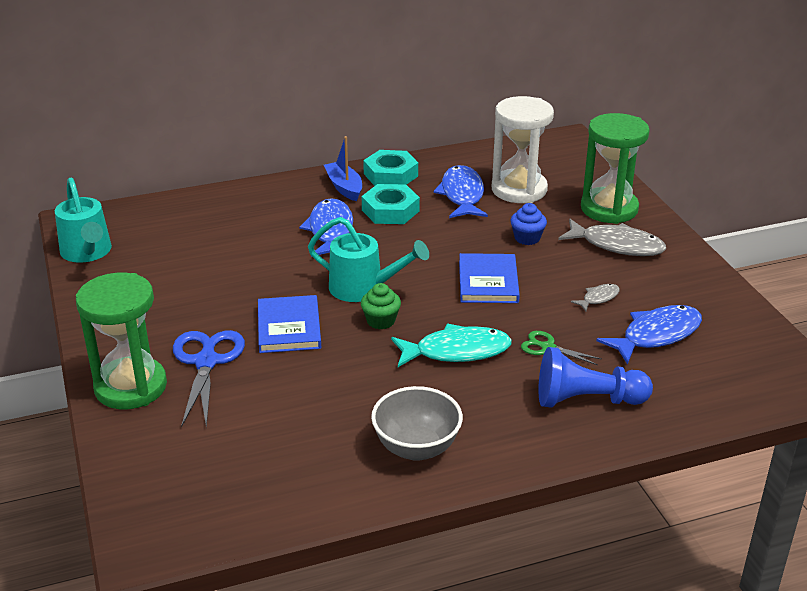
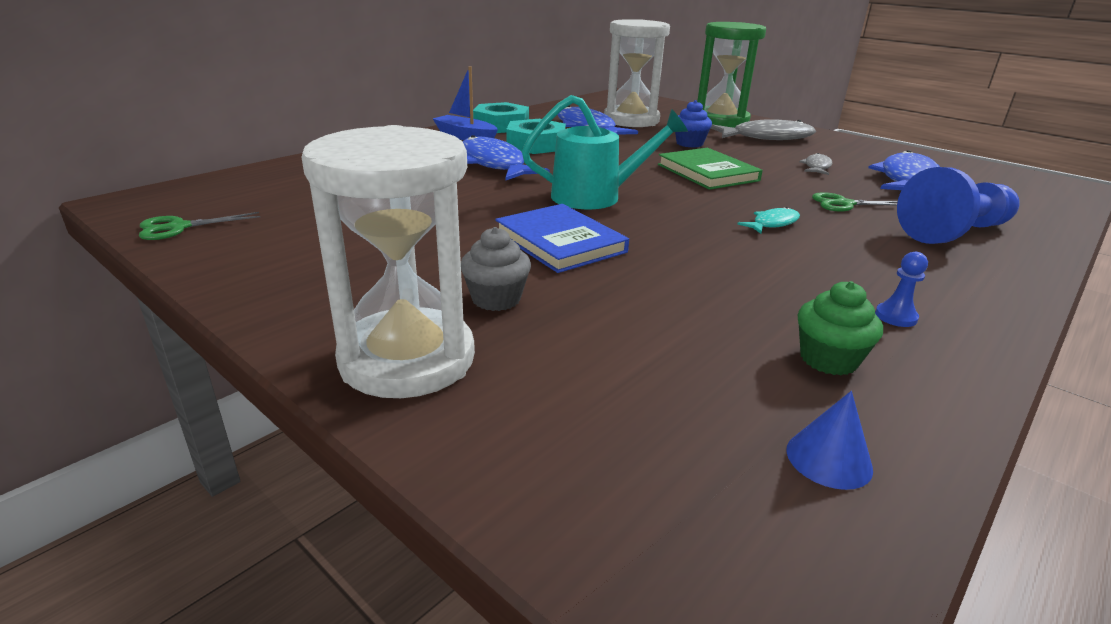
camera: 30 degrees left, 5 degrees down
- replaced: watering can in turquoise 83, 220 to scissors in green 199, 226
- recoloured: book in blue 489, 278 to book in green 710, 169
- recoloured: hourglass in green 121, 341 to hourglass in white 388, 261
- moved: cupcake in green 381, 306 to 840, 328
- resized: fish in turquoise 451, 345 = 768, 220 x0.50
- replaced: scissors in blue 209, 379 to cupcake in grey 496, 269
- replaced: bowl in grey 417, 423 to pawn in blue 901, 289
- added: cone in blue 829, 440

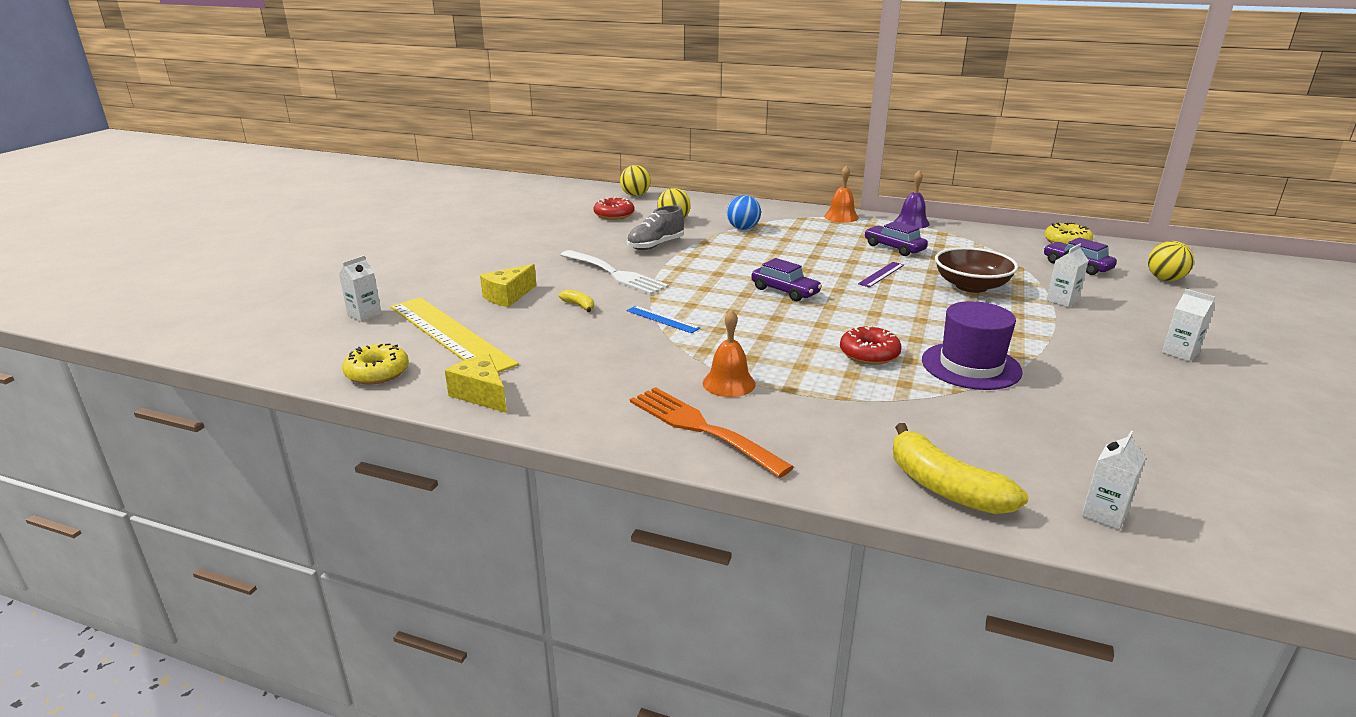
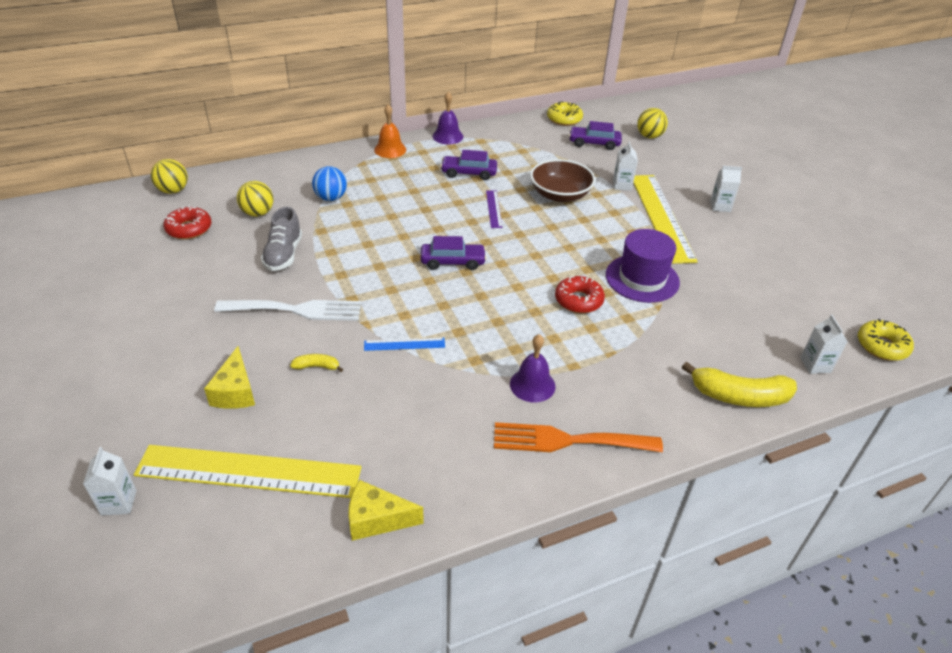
camera: 45 degrees left, 15 degrees up
- recoloured: bell in orange 729, 353 to bell in purple 533, 368
- moved: donut in yellow 375, 363 to 886, 340
- added: ruler in yellow 665, 219

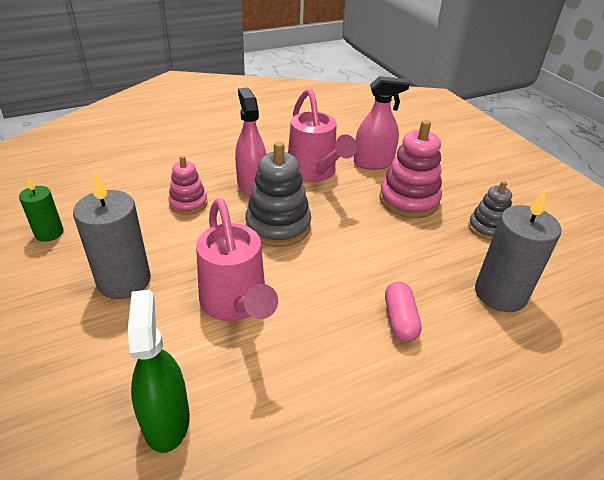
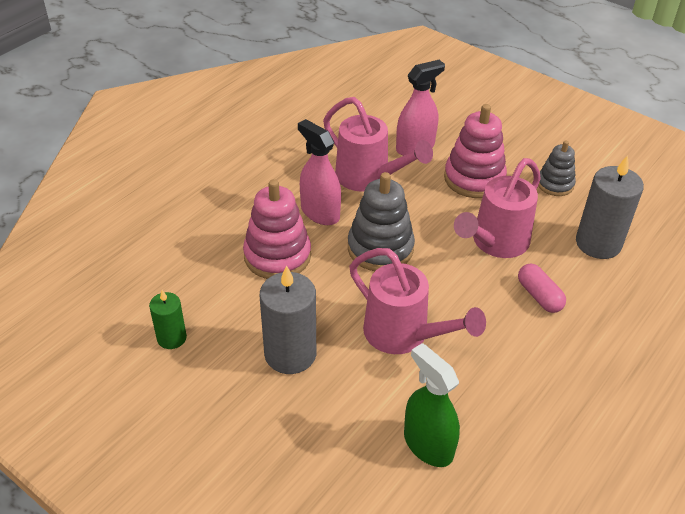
camera: 25 degrees left, 5 degrees up
- resized: stacking toy in pink 187, 185 = 277, 229 x1.65
- added: watering can in pink 497, 208

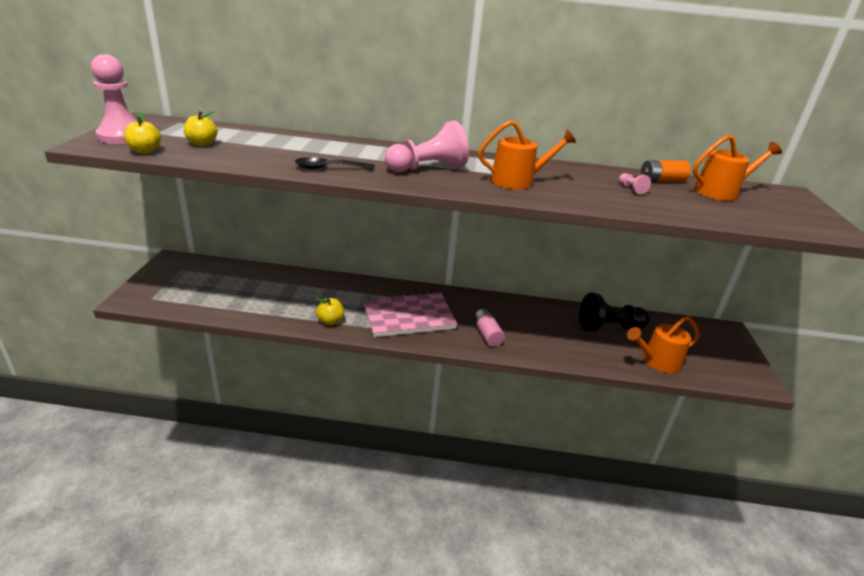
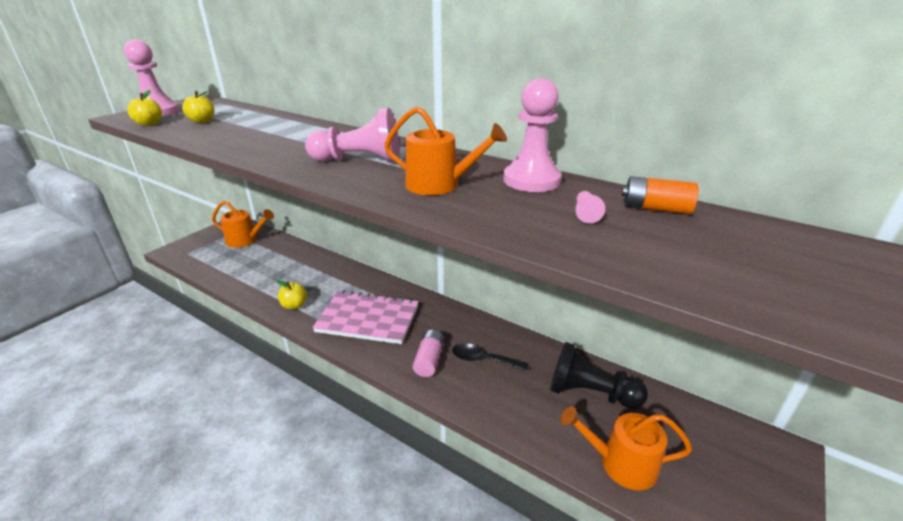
camera: 30 degrees right, 0 degrees up
- moved: watering can in orange 737, 168 to 243, 224
- moved: spoon in black 335, 163 to 490, 357
- added: pawn in pink 532, 135

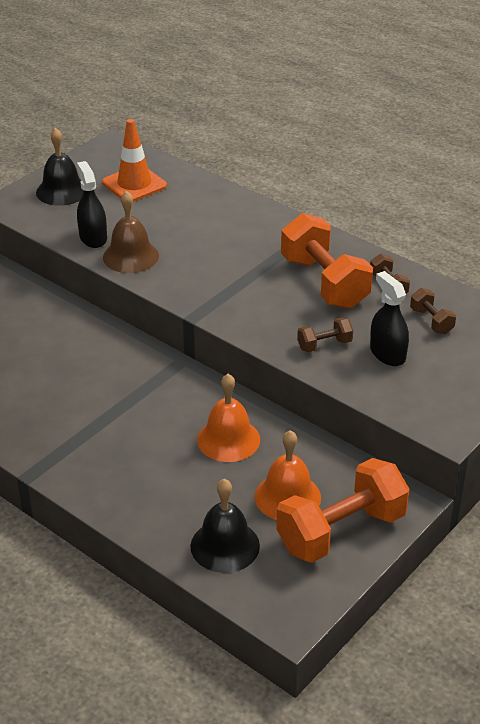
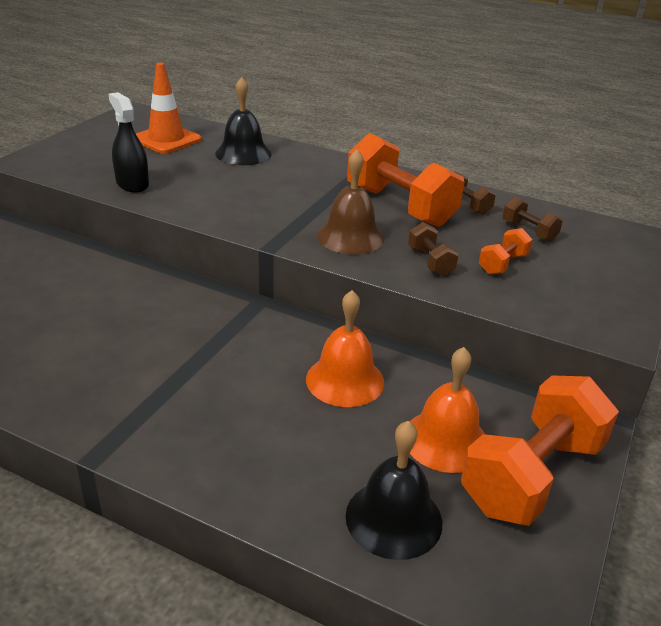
camera: 15 degrees left, 5 degrees down
- moved: bell in black 60, 167 to 243, 121
- moved: bell in brown 131, 232 to 351, 201
- replaced: spray bottle in black 389, 318 to dumbbell in orange 506, 251
- turned: dumbbell in brown 325, 334 = 433, 249 75 degrees counterclockwise

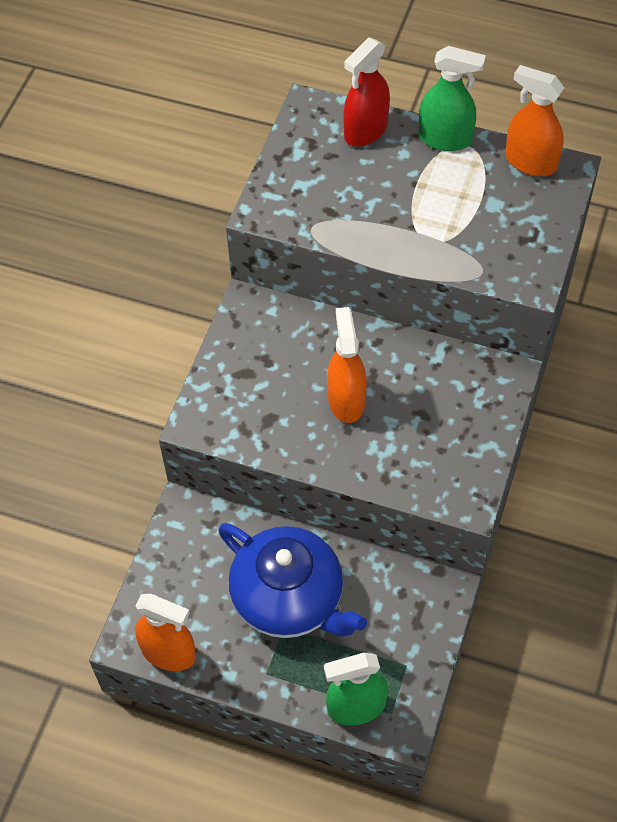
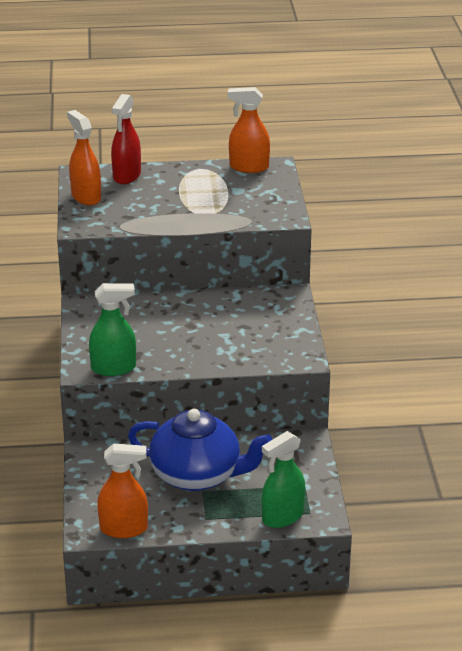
camera: 25 degrees left, 25 degrees down
- moved: spray bottle in green 452, 98 to 112, 329
- moved: spray bottle in orange 347, 365 to 84, 157

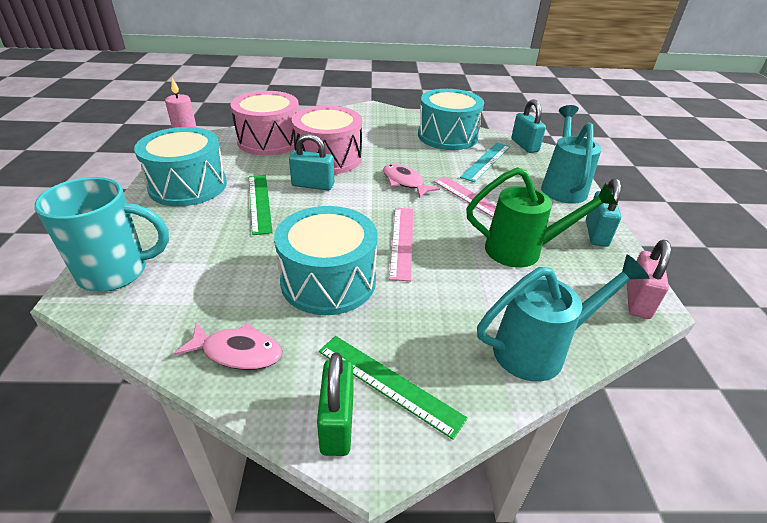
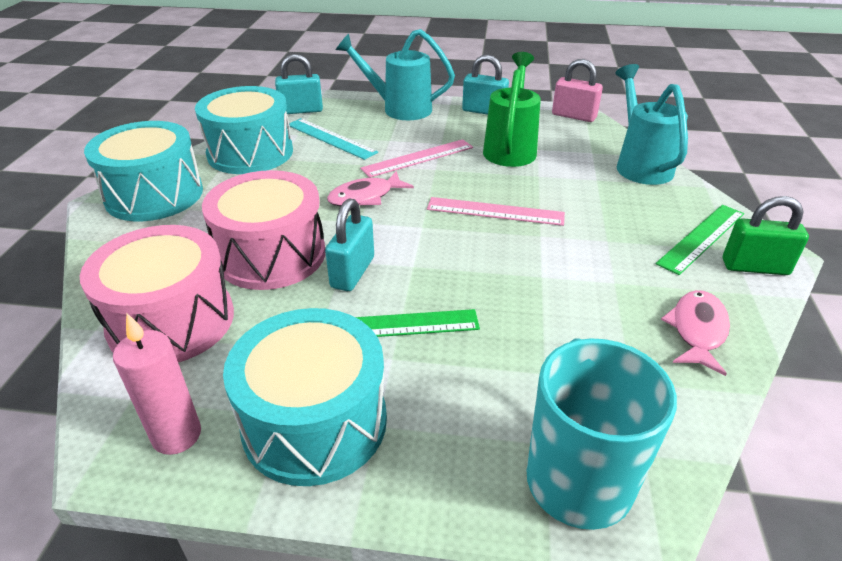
camera: 80 degrees left, 0 degrees up
- moved: drum in turquoise 326, 260 to 143, 171

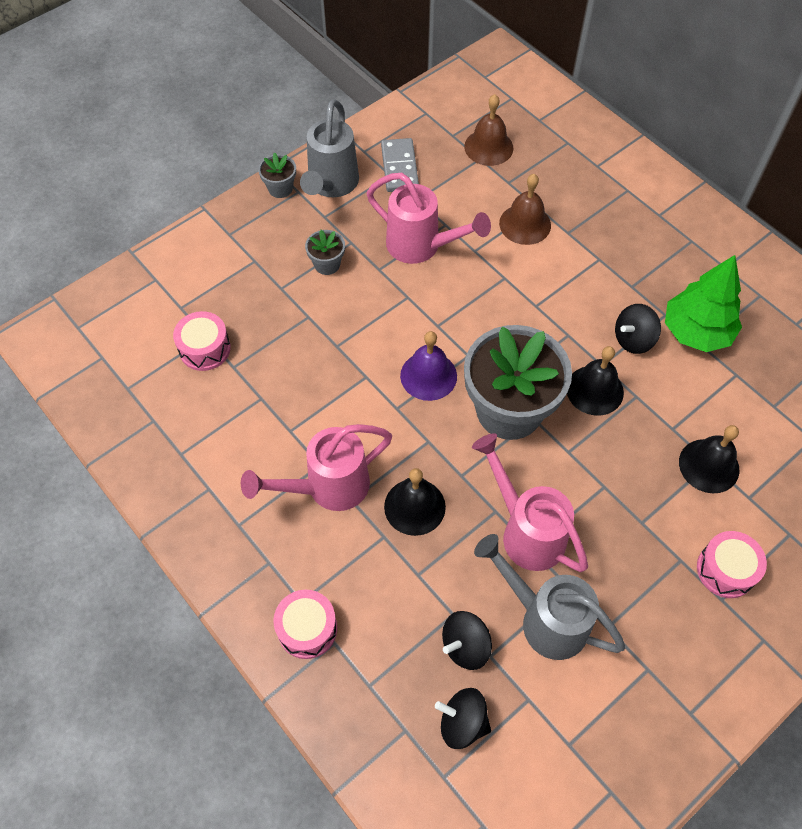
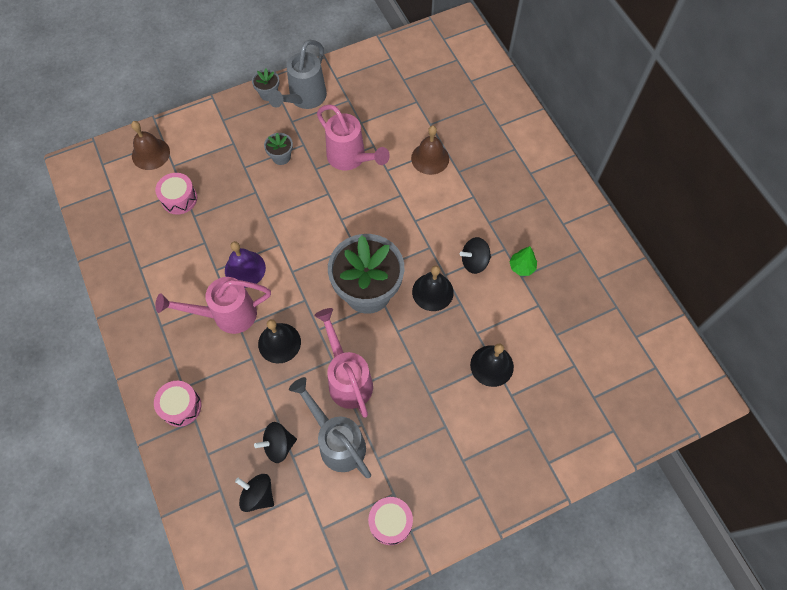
camera: 15 degrees right, 5 degrees up
- moved: bell in brown 488, 130 to 150, 145
- removed: domino in grey 400, 165
- resized: tree in green 703, 303 = 523, 261 x0.50
- moved: bell in purple 428, 366 to 245, 264
- moved: drum in pink 732, 564 to 390, 521

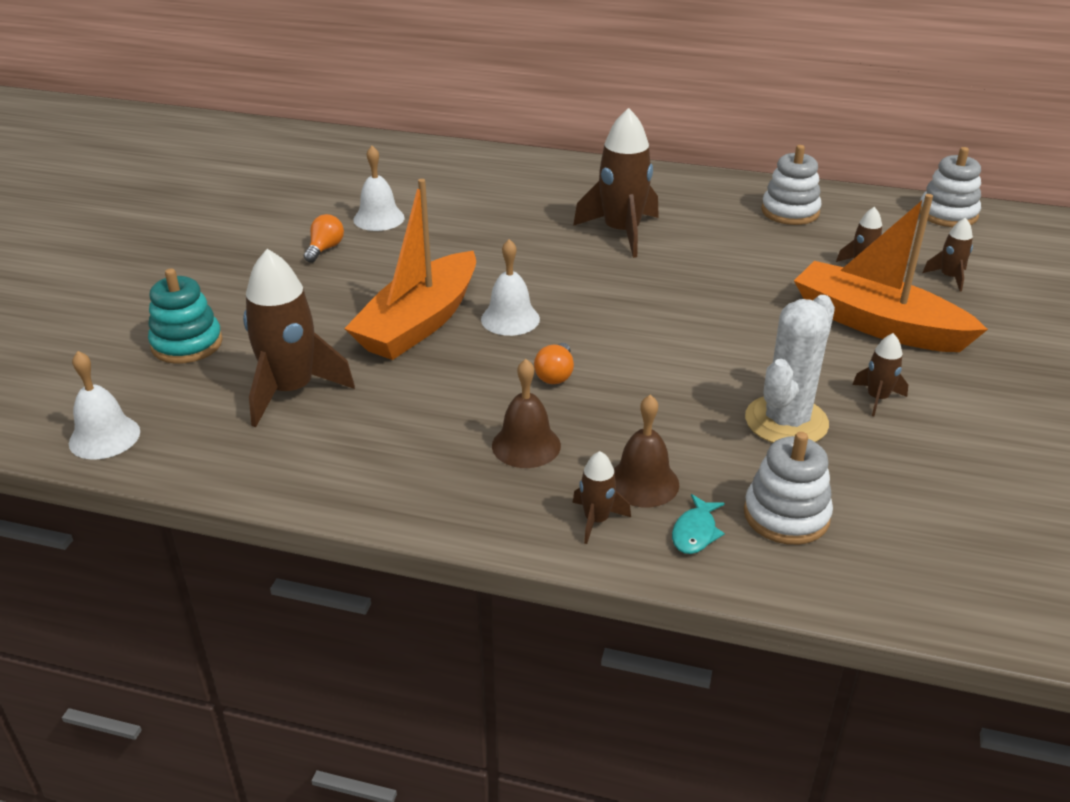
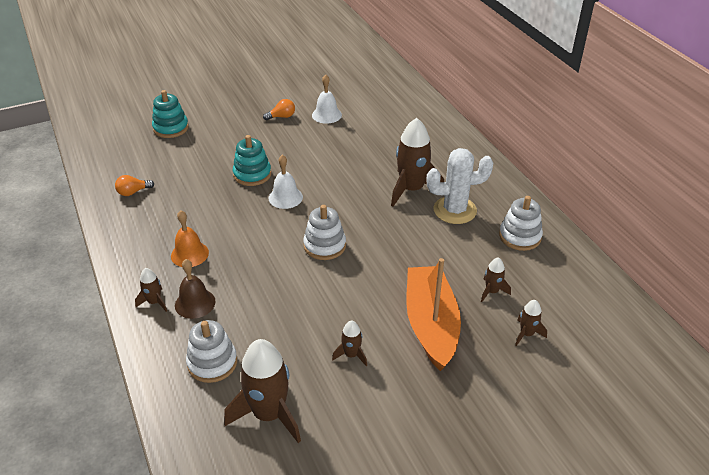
camera: 50 degrees right, 5 degrees up
- moved: stacking toy in white 950, 187 to 324, 232
- replaced: boat in orange 410, 269 to stacking toy in turquoise 252, 160
- moved: rocket in brown 299, 338 to 262, 391
- moved: cactus in white 790, 369 to 460, 186
- moved: light bulb in orange 554, 363 to 134, 185
- removed: bell in white 104, 405
- recoloured: bell in brown 526, 413 to bell in orange 190, 238
- removed: fish in turquoise 698, 524

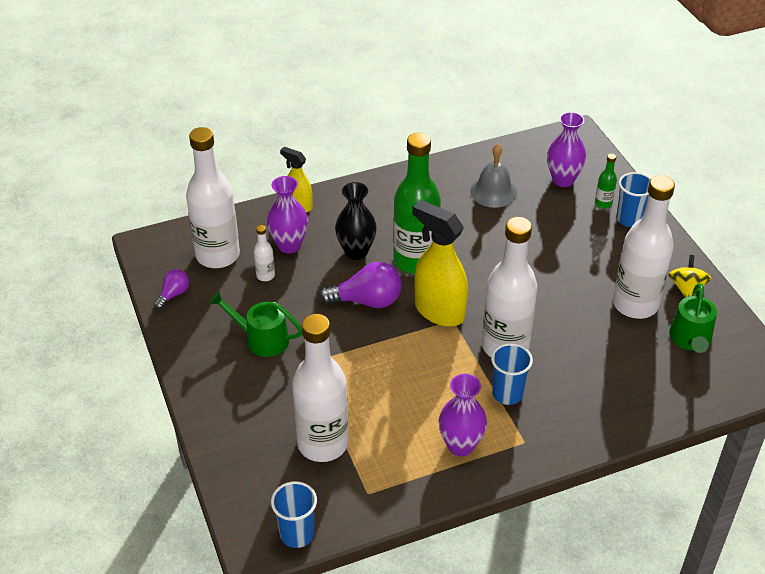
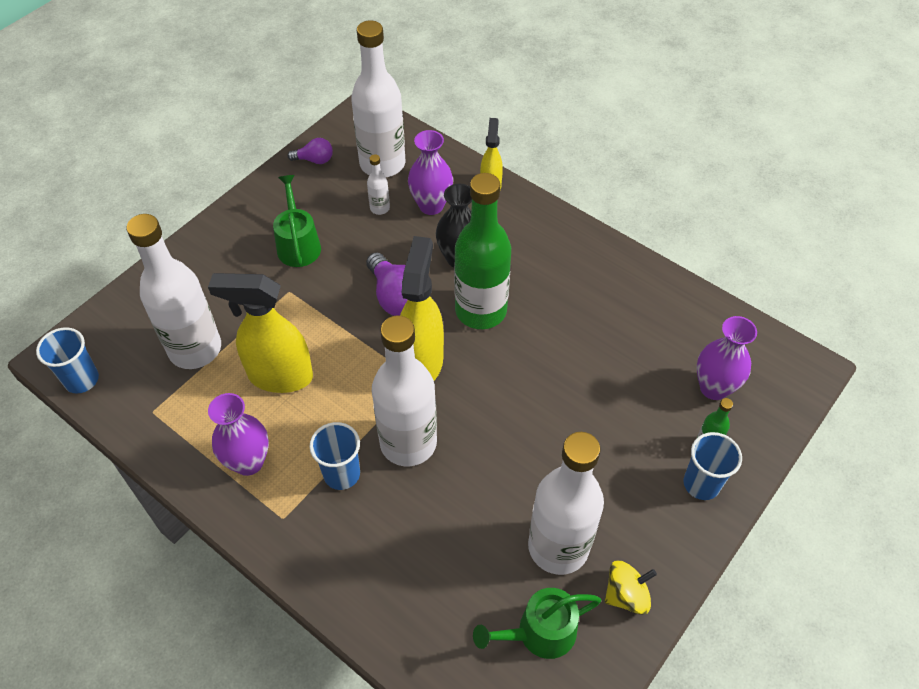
camera: 60 degrees right, 10 degrees up
- removed: bell in grey 493, 176
- added: spray bottle in yellow 260, 333

